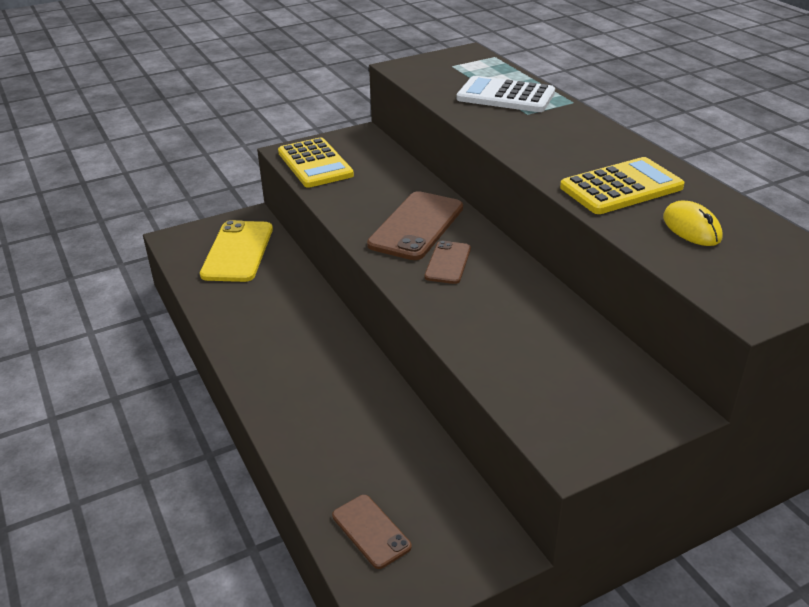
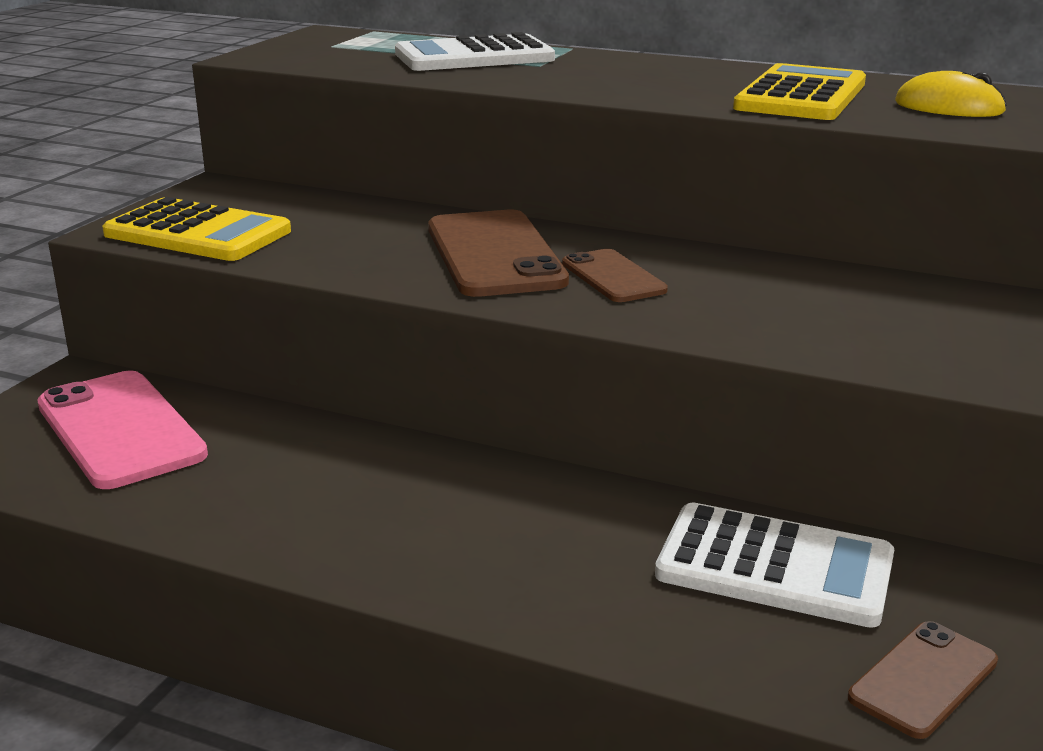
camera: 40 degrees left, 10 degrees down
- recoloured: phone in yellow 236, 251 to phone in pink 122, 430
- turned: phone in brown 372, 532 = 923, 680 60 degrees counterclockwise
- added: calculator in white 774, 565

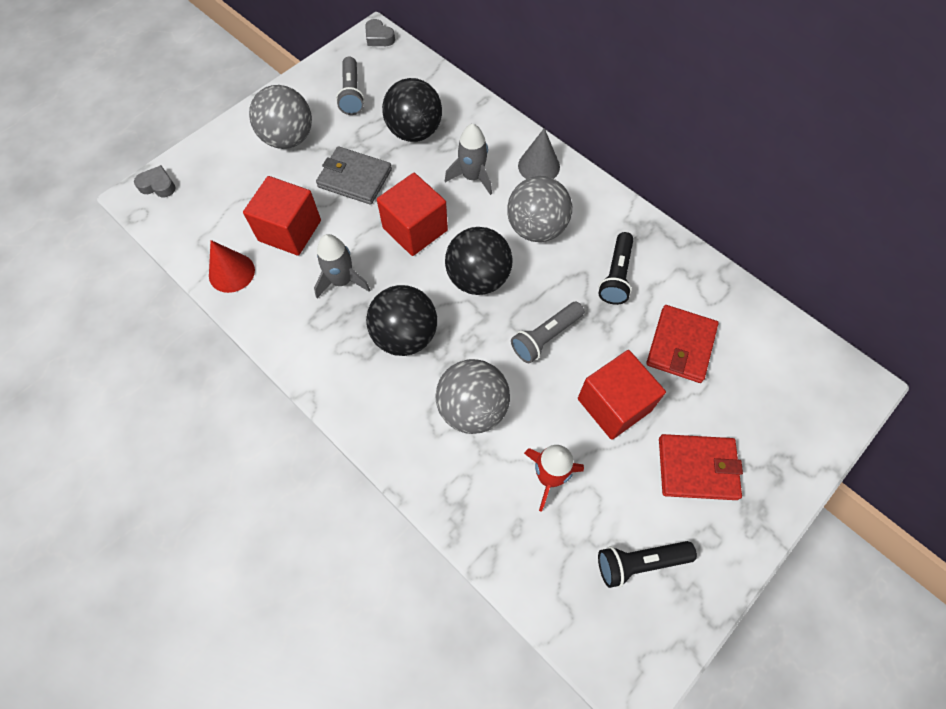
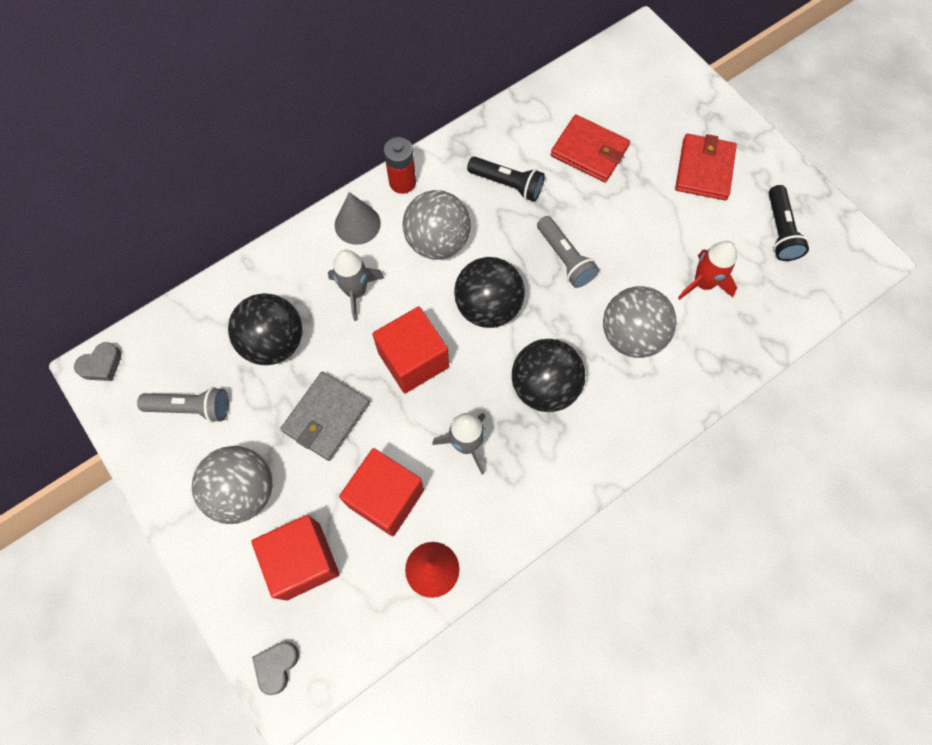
camera: 80 degrees left, 5 degrees up
- moved: cube in red 622, 395 to 295, 558
- added: battery in red 400, 165

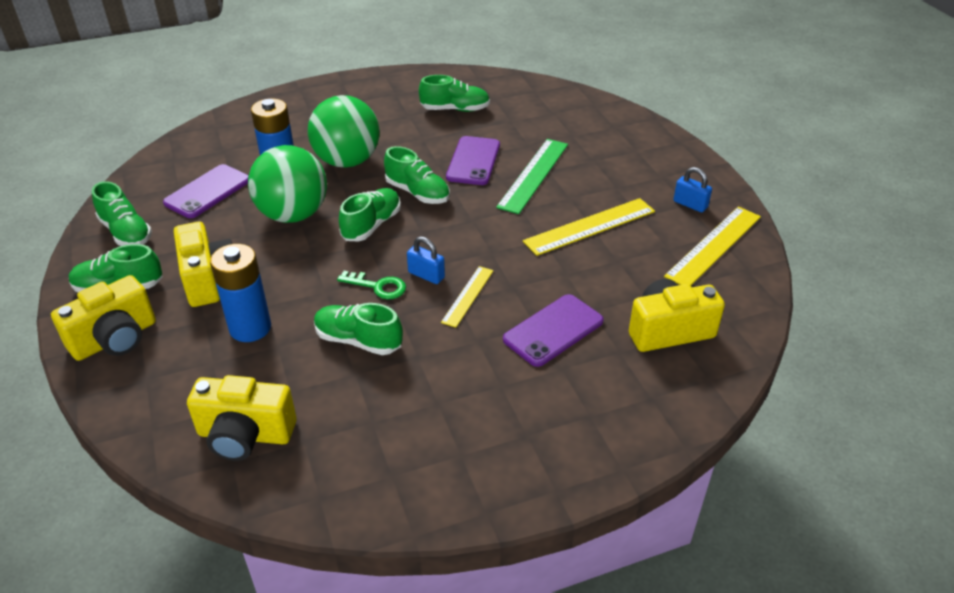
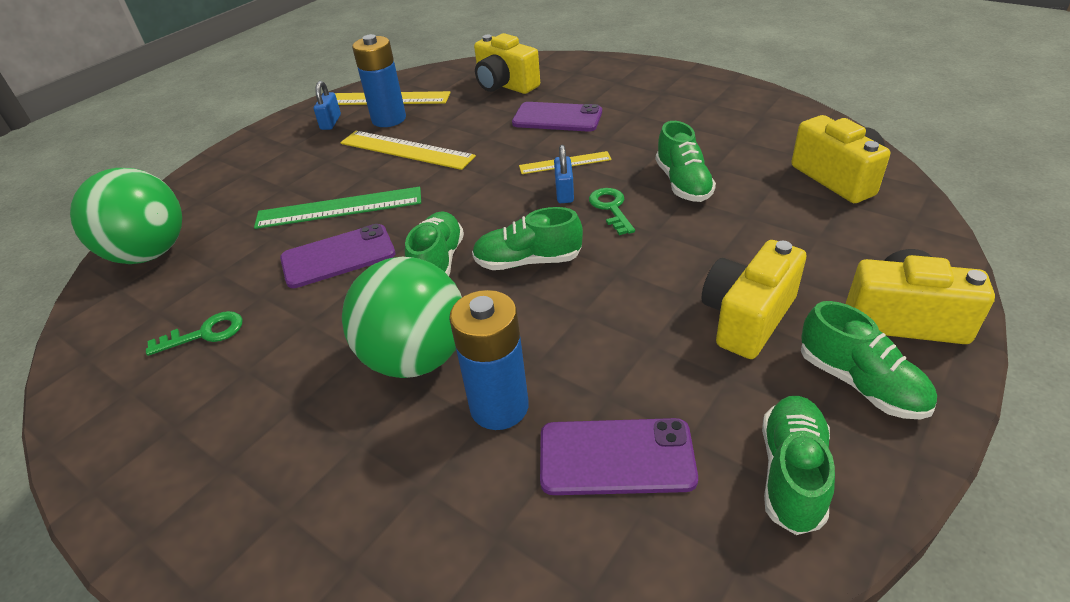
camera: 120 degrees left, 0 degrees up
- replaced: shoe in green 454, 93 to key in green 194, 333
- moved: ball in green 287, 184 to 126, 216
- moved: battery in blue 240, 293 to 379, 80

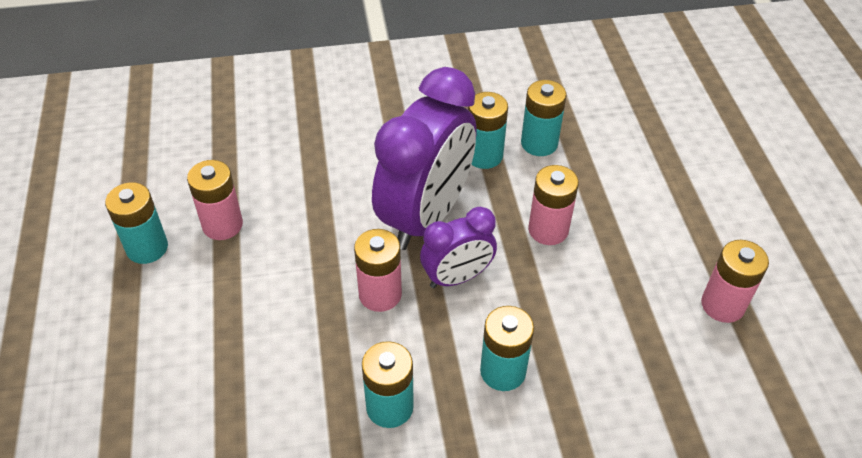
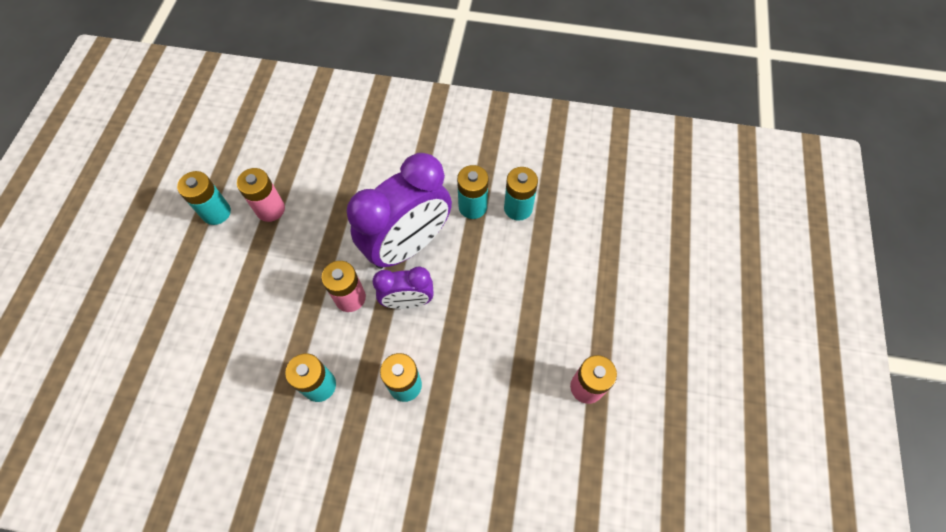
camera: 20 degrees right, 15 degrees up
- removed: battery in pink 553, 205

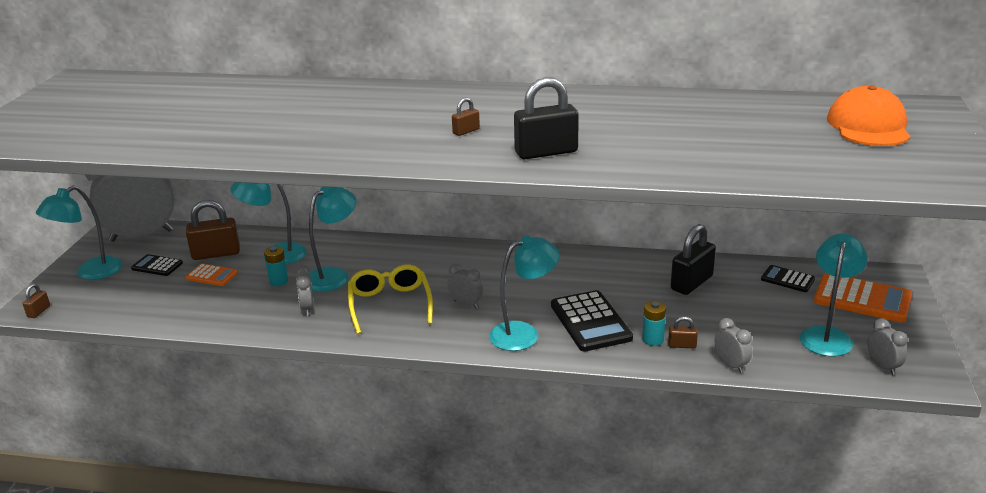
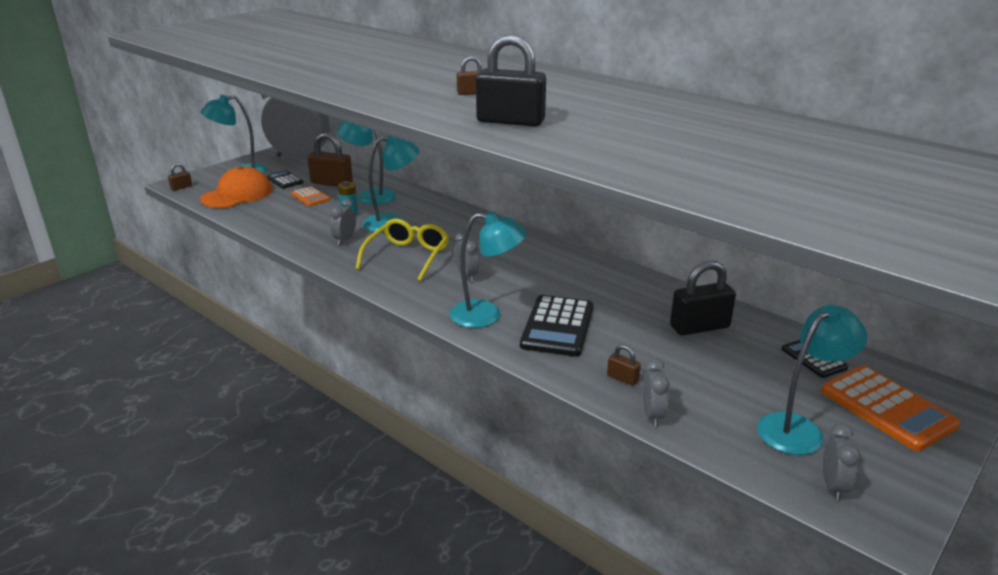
camera: 30 degrees right, 0 degrees up
- moved: cap in orange 868, 115 to 236, 187
- removed: battery in turquoise 654, 323

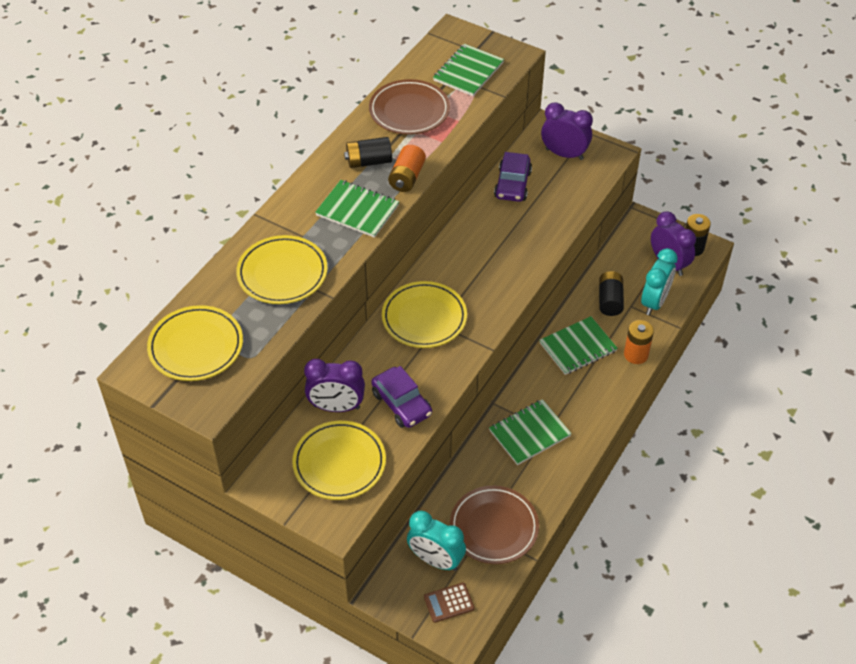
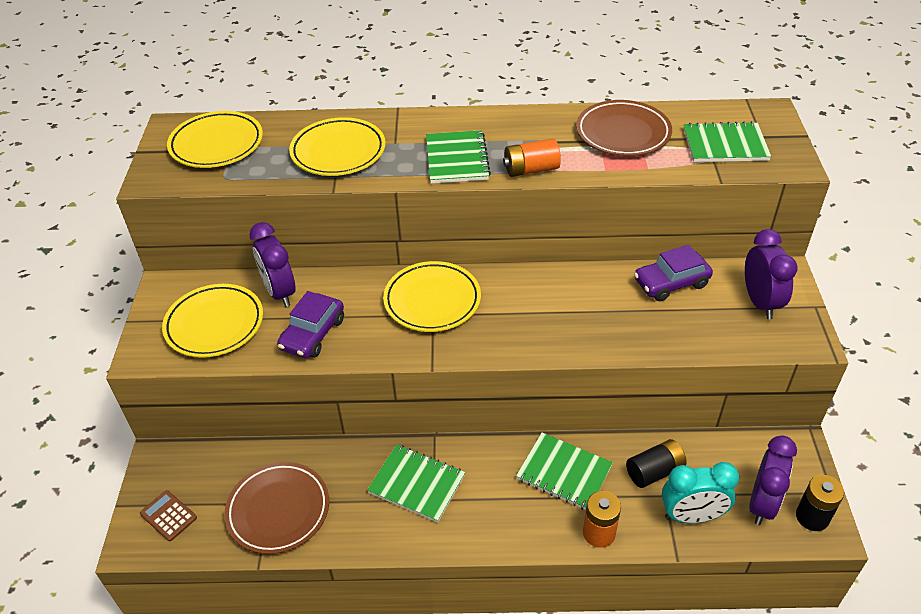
camera: 60 degrees right, 5 degrees down
- removed: battery in black 368, 152
- removed: clock in turquoise 436, 541

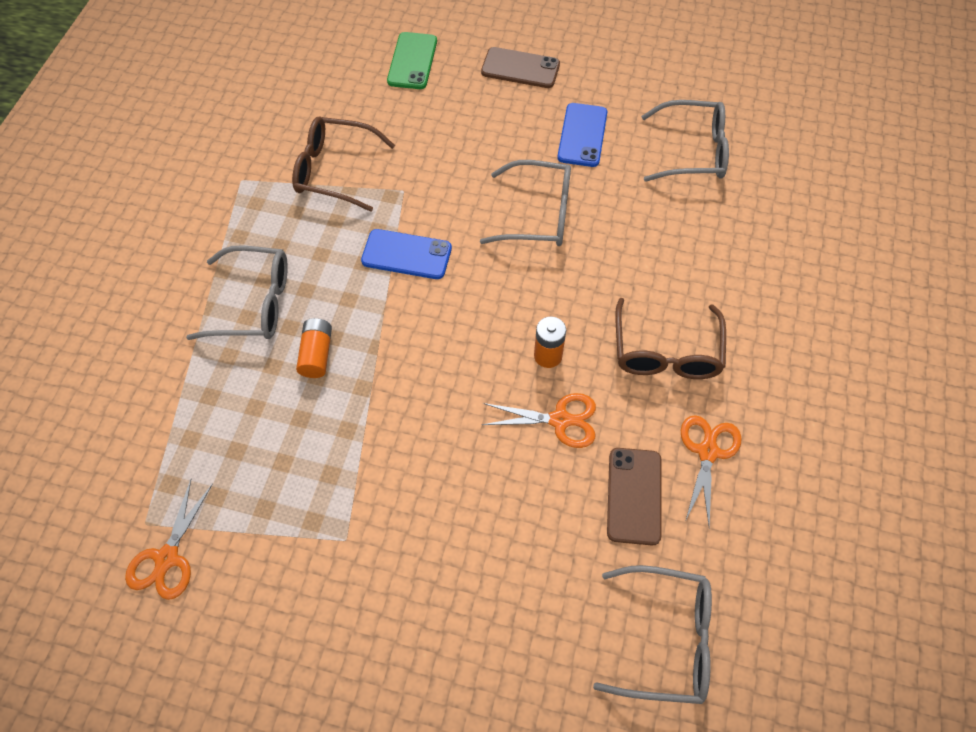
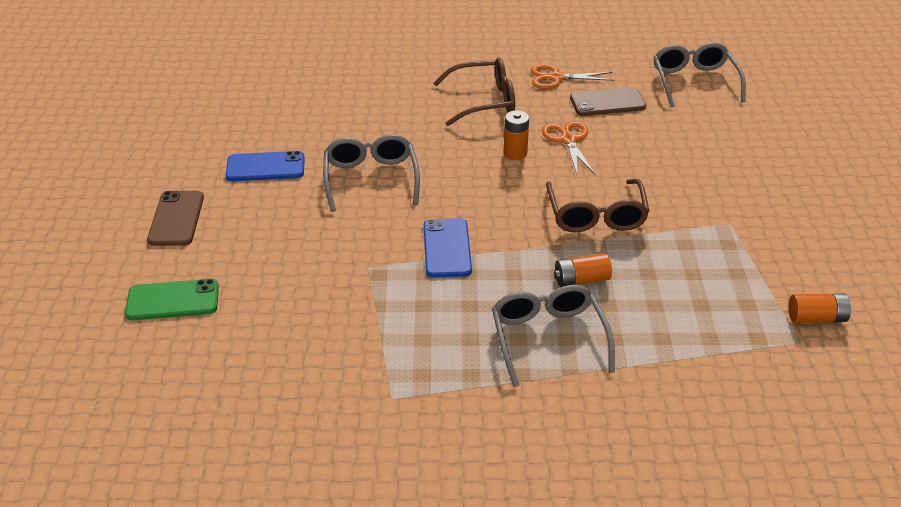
camera: 105 degrees left, 20 degrees down
- removed: glasses in grey 685, 141
- moved: glasses in brown 343, 164 to 598, 205
- replaced: scissors in orange 169, 539 to battery in orange 819, 308

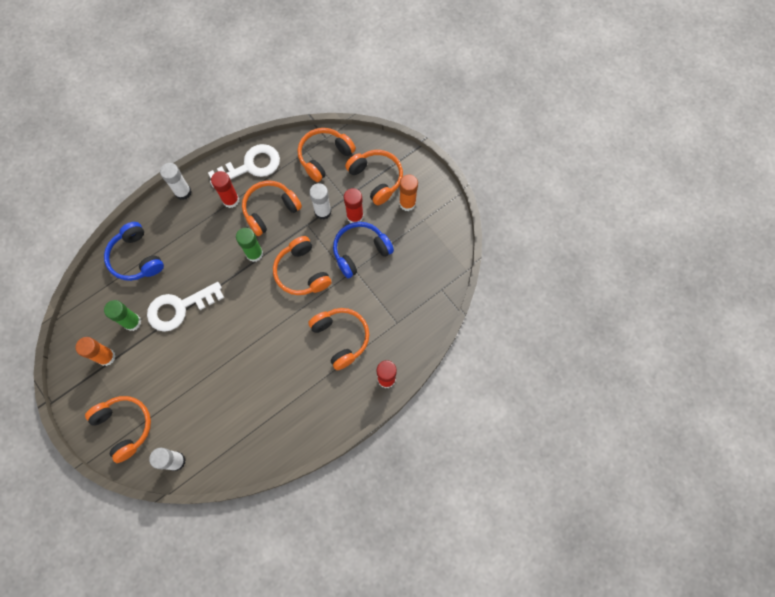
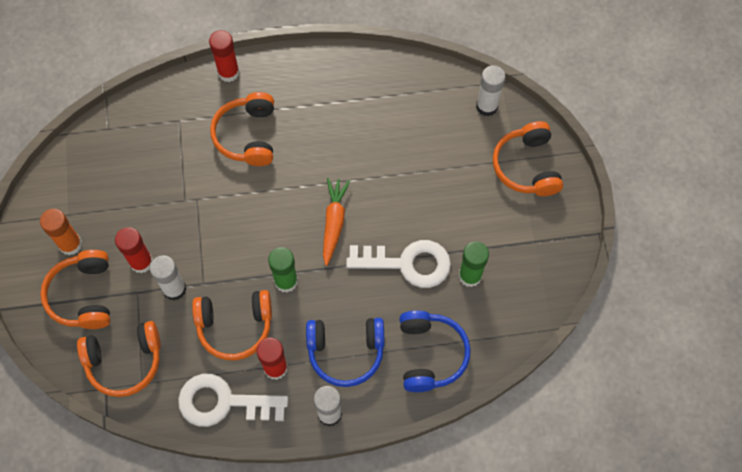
camera: 150 degrees left, 5 degrees down
- moved: headphones in blue 363, 250 to 345, 352
- removed: headphones in orange 302, 265
- removed: glue stick in orange 96, 351
- added: carrot in orange 336, 222

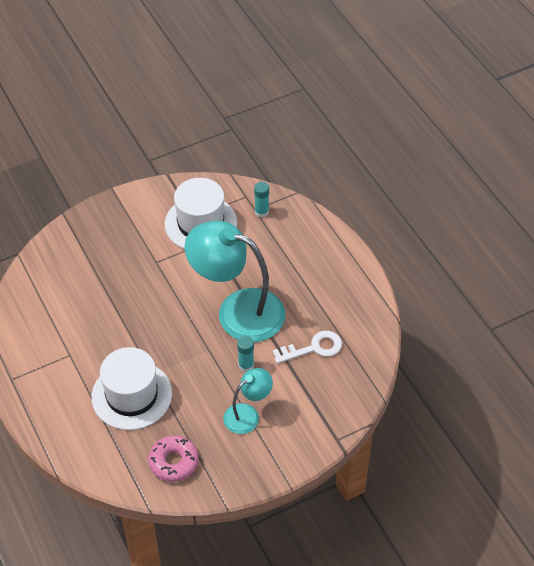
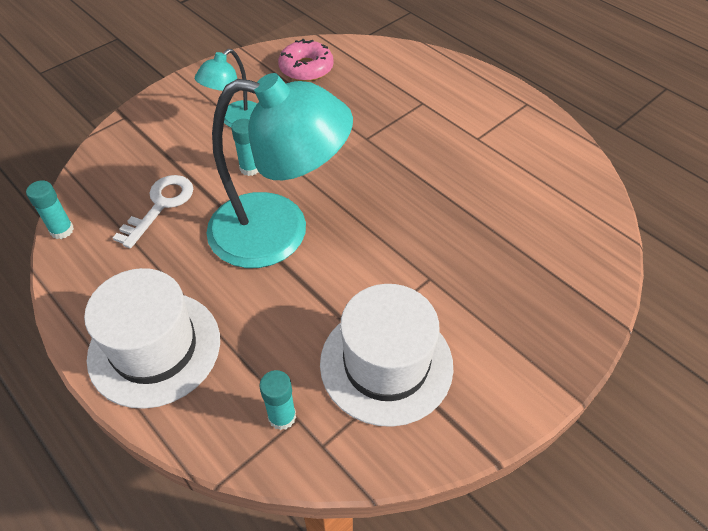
camera: 165 degrees right, 0 degrees up
- turned: key in white 307, 347 = 153, 211 150 degrees clockwise
- moved: hat in white 132, 388 to 152, 338
- added: glue stick in turquoise 50, 209

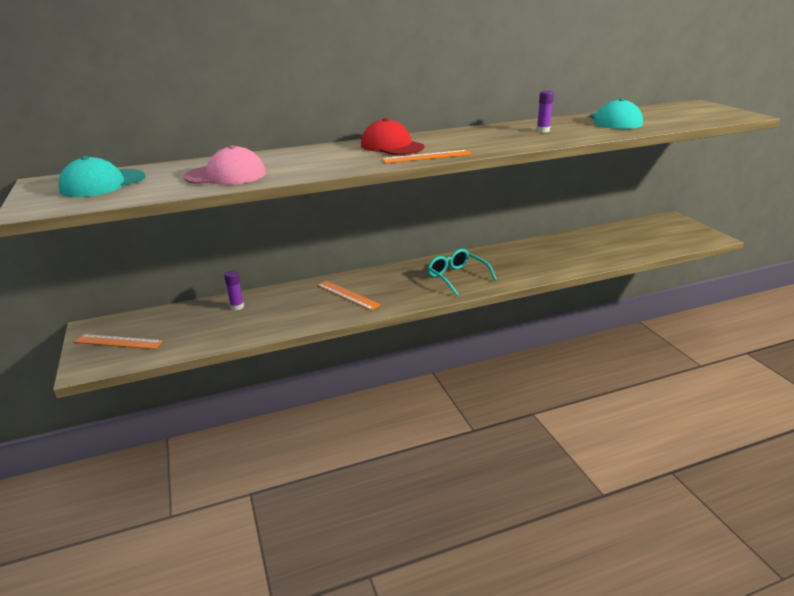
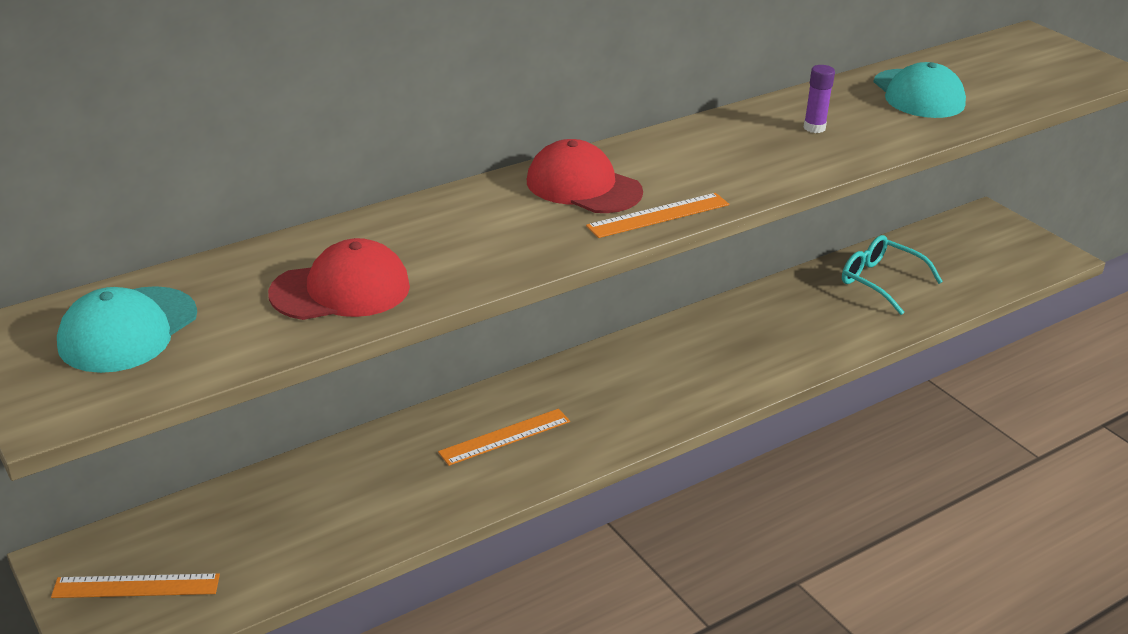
camera: 15 degrees left, 5 degrees up
- recoloured: cap in pink 225, 165 to cap in red 339, 279
- moved: glasses in turquoise 462, 272 to 892, 275
- removed: glue stick in purple 234, 290
- turned: ruler in orange 349, 295 = 504, 437 60 degrees counterclockwise

